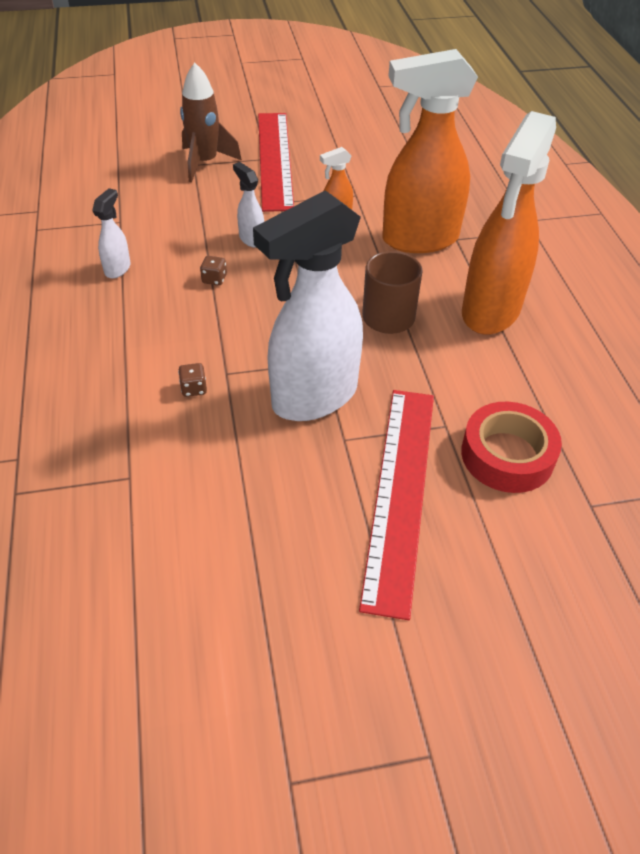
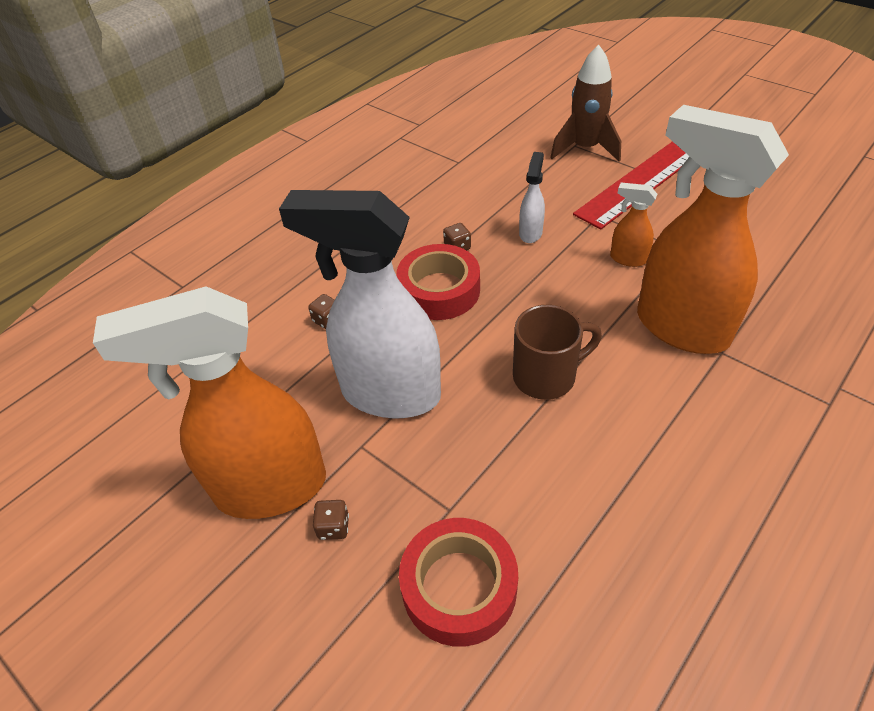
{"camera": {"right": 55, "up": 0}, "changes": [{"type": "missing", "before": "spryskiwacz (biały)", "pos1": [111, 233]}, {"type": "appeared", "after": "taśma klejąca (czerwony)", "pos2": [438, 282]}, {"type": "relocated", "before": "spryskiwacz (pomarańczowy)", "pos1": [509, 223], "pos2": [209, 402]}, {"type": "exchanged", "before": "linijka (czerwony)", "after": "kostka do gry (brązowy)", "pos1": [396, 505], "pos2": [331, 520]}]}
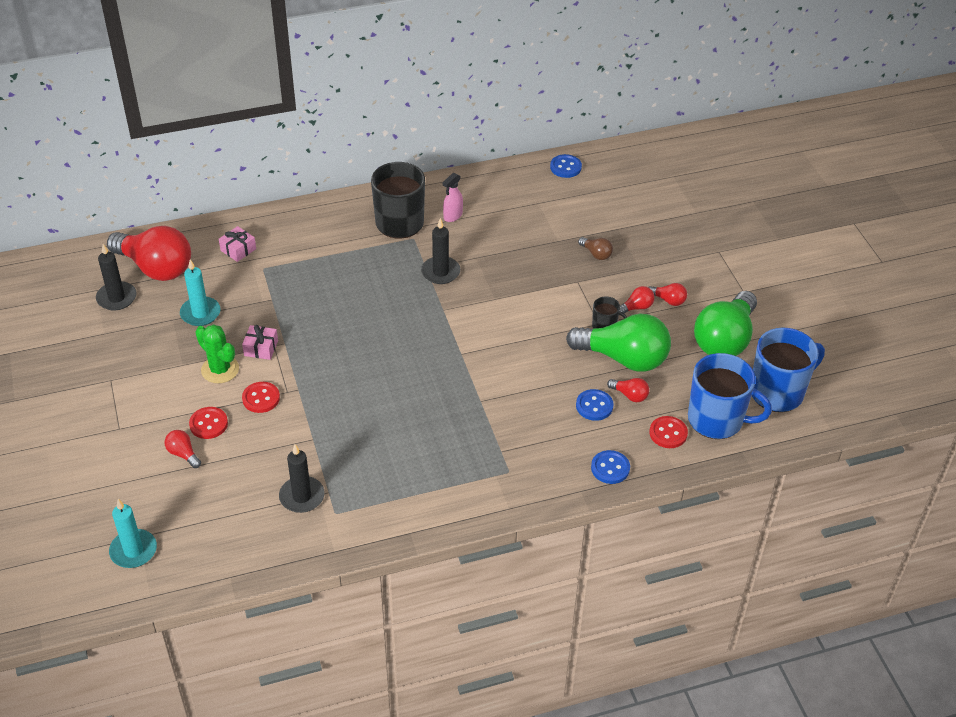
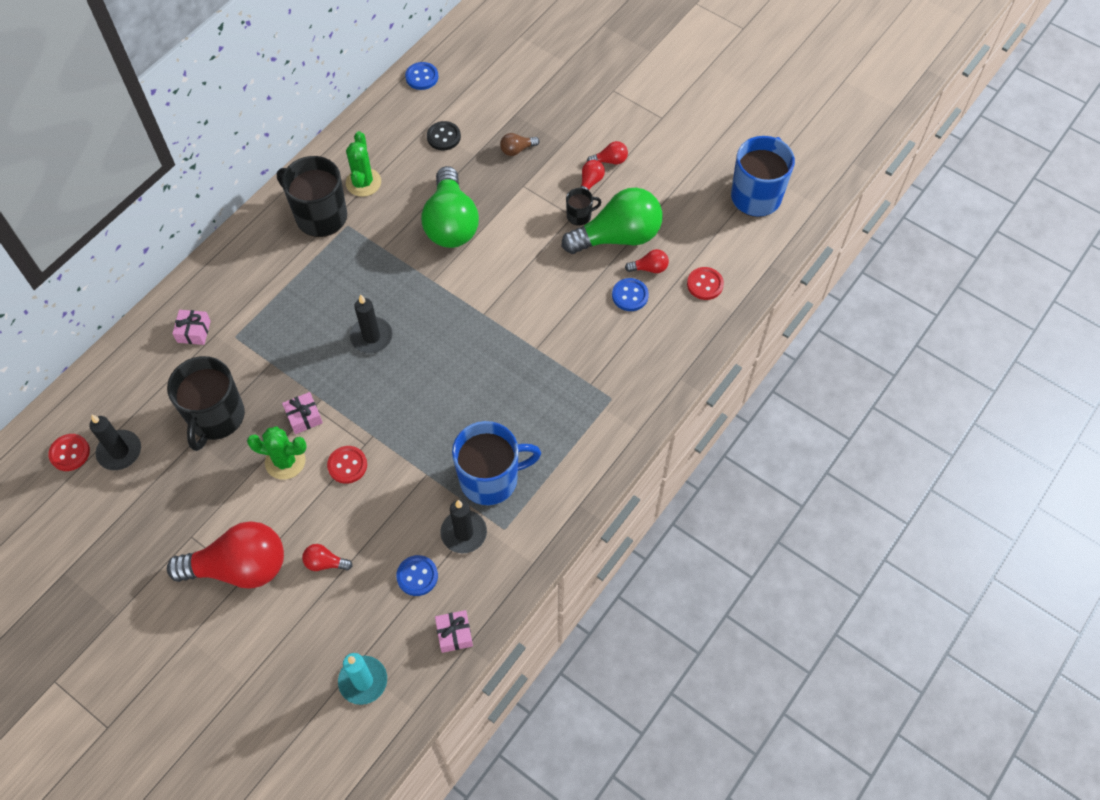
{"camera": {"right": -35, "up": 15}, "changes": [{"type": "appeared", "after": "guzik (czarny)", "pos2": [444, 135]}, {"type": "appeared", "after": "prezent (różowy)", "pos2": [454, 631]}, {"type": "relocated", "before": "żarówka (czerwony)", "pos1": [149, 253], "pos2": [225, 555]}, {"type": "relocated", "before": "guzik (czerwony)", "pos1": [208, 423], "pos2": [69, 452]}, {"type": "relocated", "before": "świeca (czarny)", "pos1": [440, 251], "pos2": [371, 323]}, {"type": "relocated", "before": "guzik (niebieski)", "pos1": [610, 467], "pos2": [417, 575]}, {"type": "relocated", "before": "kubek (niebieski)", "pos1": [730, 396], "pos2": [496, 463]}, {"type": "relocated", "before": "żarówka (zielony)", "pos1": [725, 323], "pos2": [450, 207]}, {"type": "exchanged", "before": "świeca (turkusowy)", "after": "kubek (czarny)", "pos1": [200, 292], "pos2": [206, 403]}, {"type": "exchanged", "before": "spryskiwacz (różowy)", "after": "kaktus (zielony)", "pos1": [453, 197], "pos2": [363, 164]}, {"type": "spun", "before": "żarówka (brązowy)", "pos1": [595, 248], "pos2": [519, 144], "turn": 150}]}
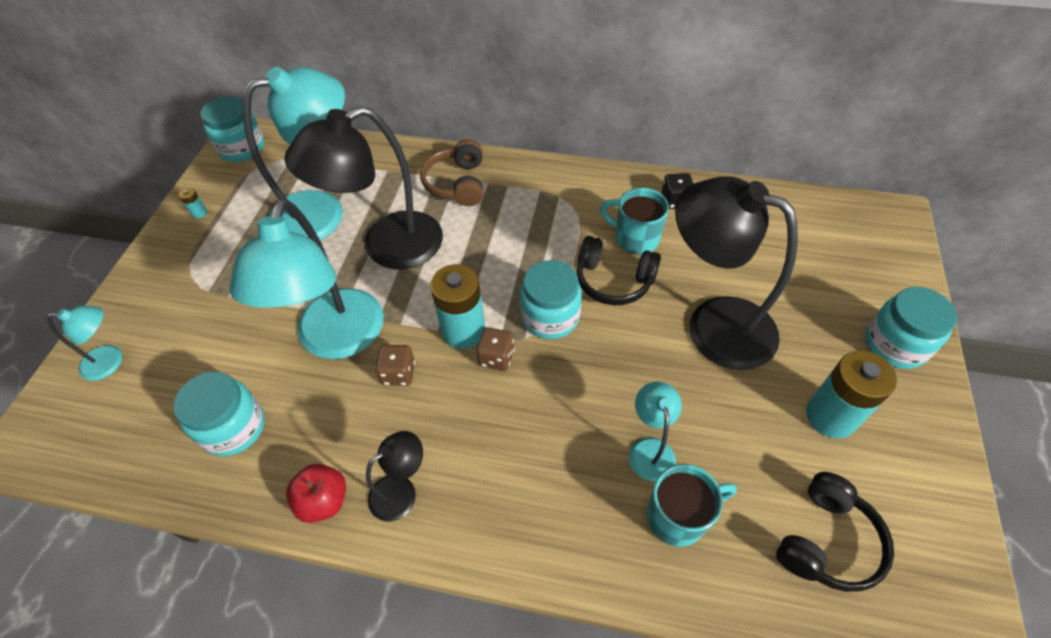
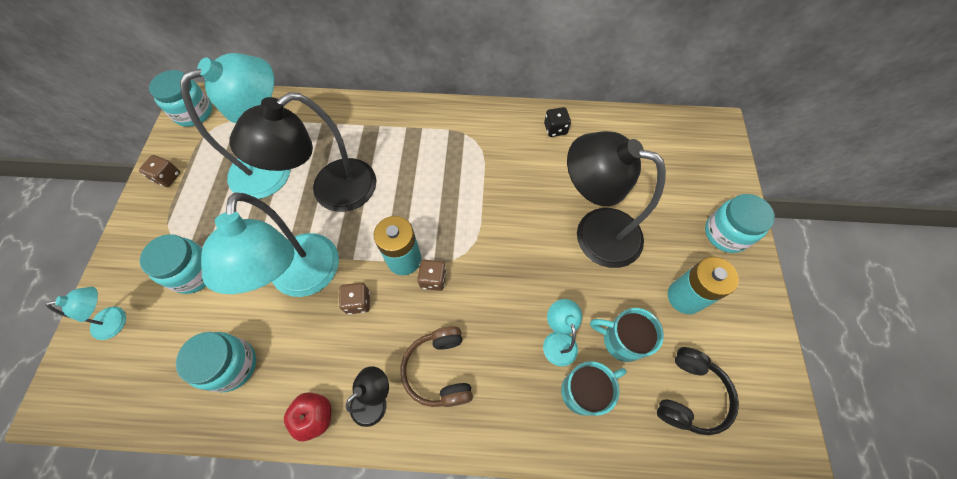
{"camera": {"right": -10, "up": 10}, "changes": [{"type": "missing", "before": "słuchawki (czarny)", "pos1": [618, 270]}, {"type": "relocated", "before": "słuchawki (brązowy)", "pos1": [451, 172], "pos2": [436, 366]}, {"type": "relocated", "before": "słoik (turkusowy)", "pos1": [551, 299], "pos2": [173, 264]}, {"type": "relocated", "before": "kubek (turkusowy)", "pos1": [634, 221], "pos2": [627, 335]}, {"type": "exchanged", "before": "bateria (turkusowy)", "after": "kostka do gry (brązowy)", "pos1": [193, 203], "pos2": [159, 171]}]}
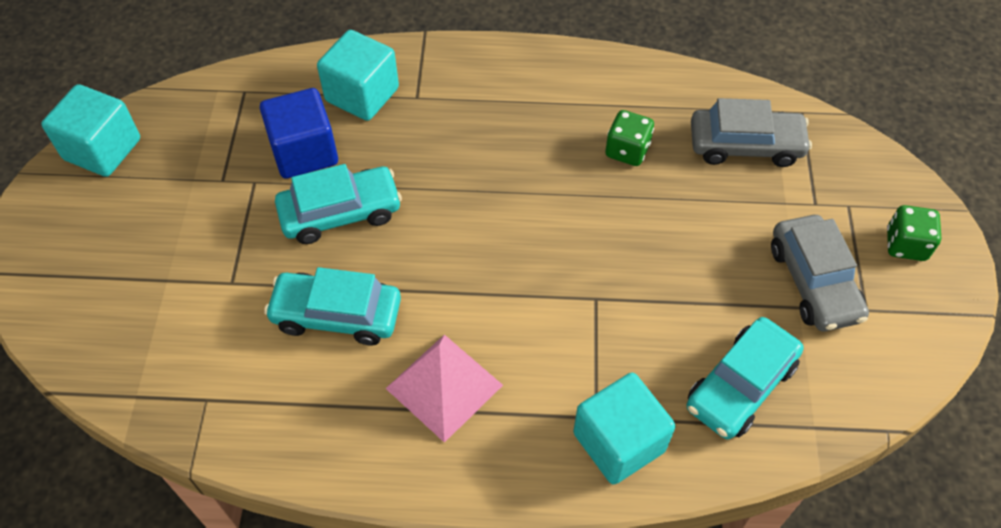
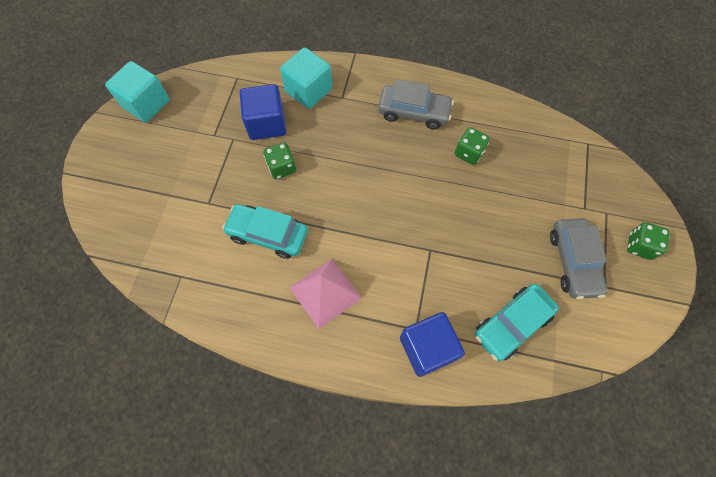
{"camera": {"right": 10, "up": 10}, "changes": [{"type": "relocated", "before": "samochód (szary)", "pos1": [751, 132], "pos2": [416, 104]}, {"type": "exchanged", "before": "samochód (turkusowy)", "after": "kostka do gry (zielony)", "pos1": [338, 204], "pos2": [279, 160]}, {"type": "colour", "before": "sześcian (turkusowy)", "after": "sześcian (niebieski)", "pos1": [624, 428], "pos2": [432, 344]}]}
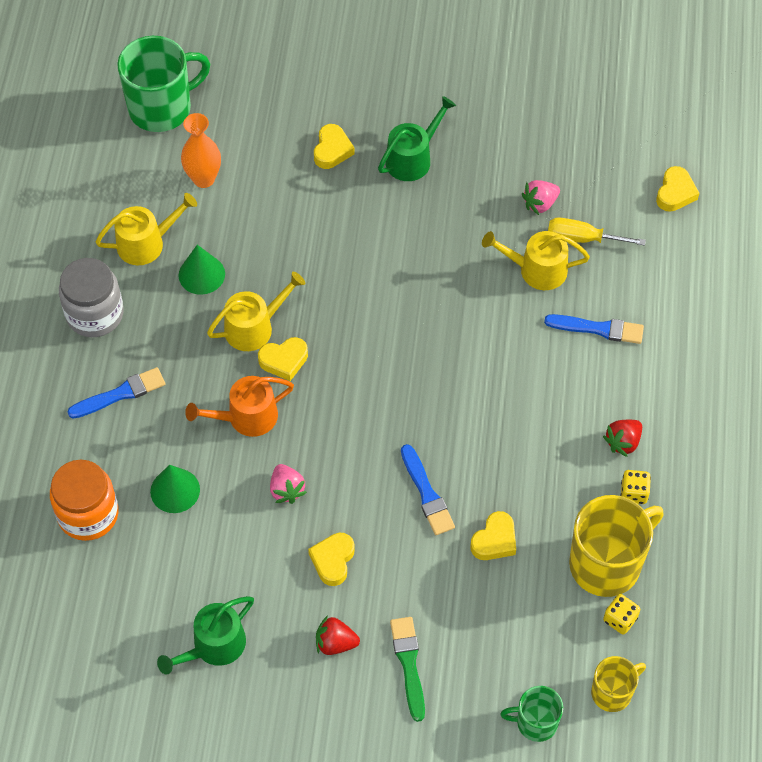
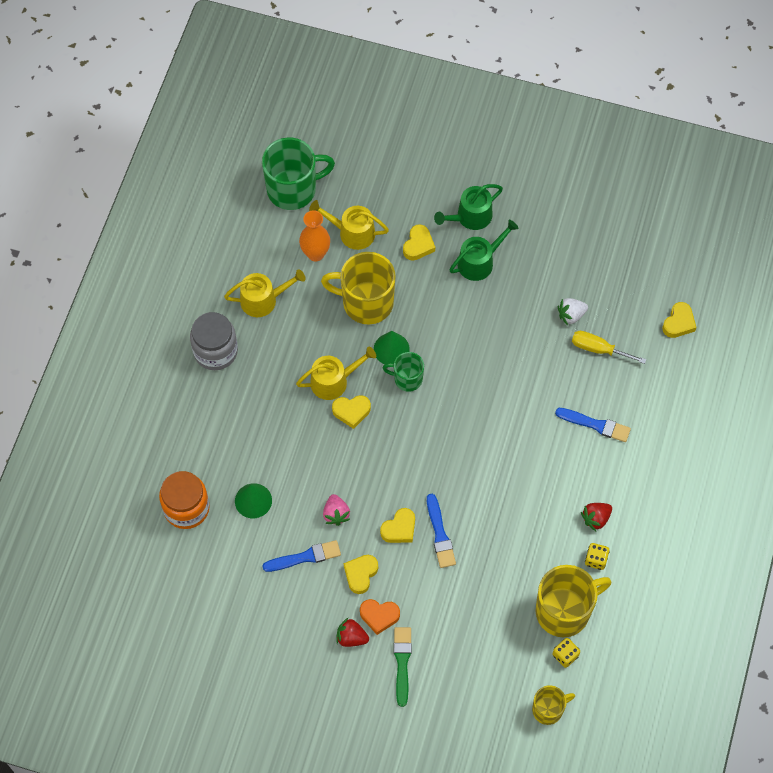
{"camera": {"right": 10, "up": 5}, "changes": [{"type": "missing", "before": "konewka (pomarańczowy)", "pos1": [239, 406]}, {"type": "appeared", "after": "kubek (żółty)", "pos2": [358, 288]}, {"type": "appeared", "after": "serce (pomarańczowy)", "pos2": [380, 617]}, {"type": "relocated", "before": "pędzel (niebieski)", "pos1": [116, 393], "pos2": [302, 556]}, {"type": "relocated", "before": "konewka (zielony)", "pos1": [205, 635], "pos2": [468, 207]}, {"type": "relocated", "before": "stożek (zielony)", "pos1": [202, 270], "pos2": [392, 347]}, {"type": "relocated", "before": "serce (żółty)", "pos1": [493, 535], "pos2": [397, 525]}, {"type": "relocated", "before": "konewka (żółty)", "pos1": [536, 260], "pos2": [349, 225]}, {"type": "relocated", "before": "kubek (zielony)", "pos1": [531, 714], "pos2": [403, 372]}, {"type": "colour", "before": "truskawka (różowy)", "after": "truskawka (biały)", "pos1": [541, 197], "pos2": [573, 311]}]}
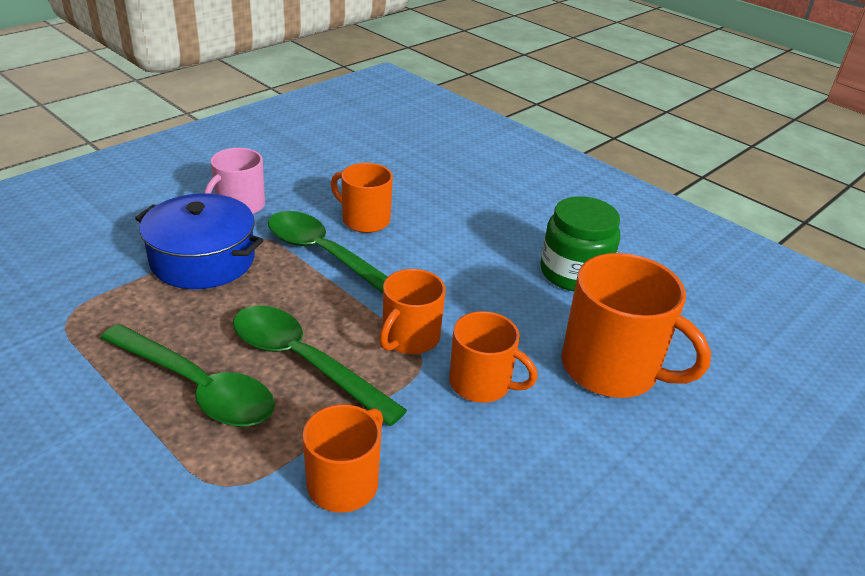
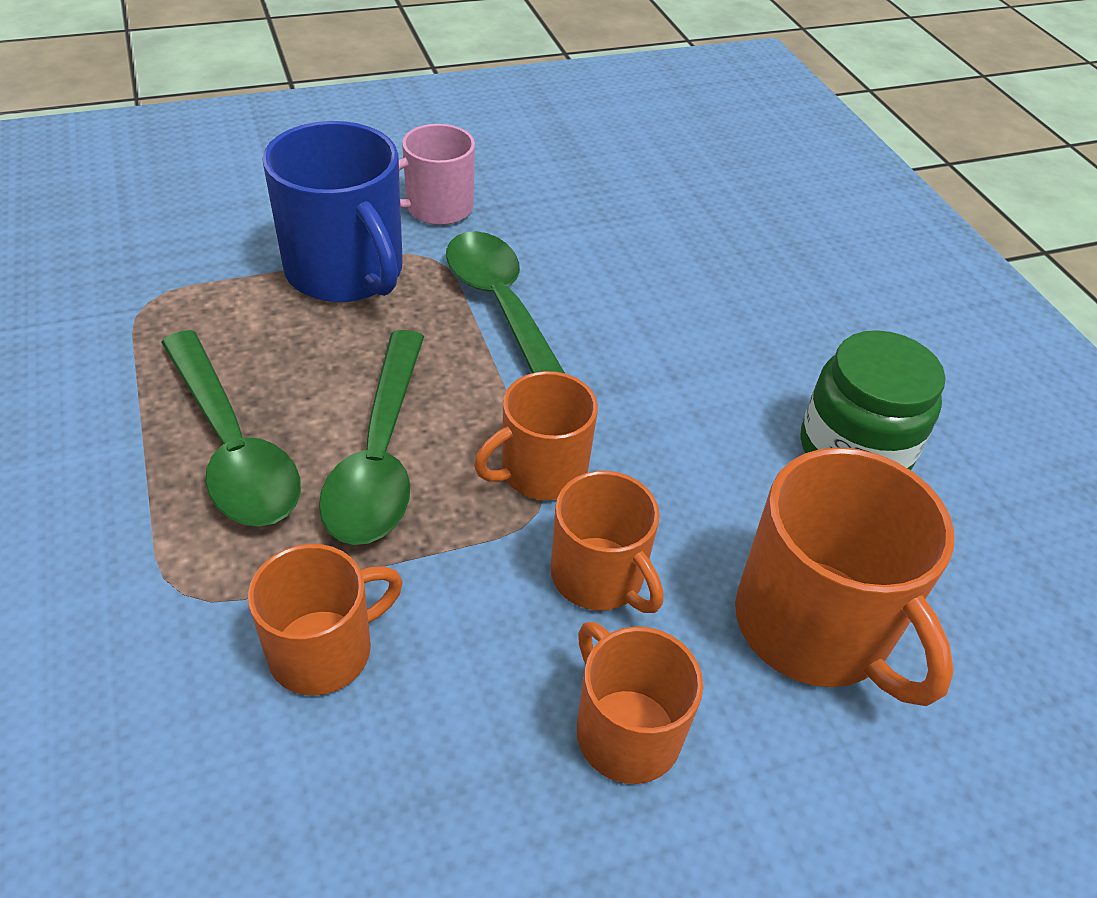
{"camera": {"right": 25, "up": 10}, "changes": [{"type": "relocated", "before": "kubek (pomarańczowy)", "pos1": [362, 198], "pos2": [640, 703]}, {"type": "exchanged", "before": "garnek (niebieski)", "after": "kubek (niebieski)", "pos1": [199, 241], "pos2": [332, 211]}, {"type": "spun", "before": "łyżka (zielony)", "pos1": [320, 365], "pos2": [371, 437], "turn": -150}]}
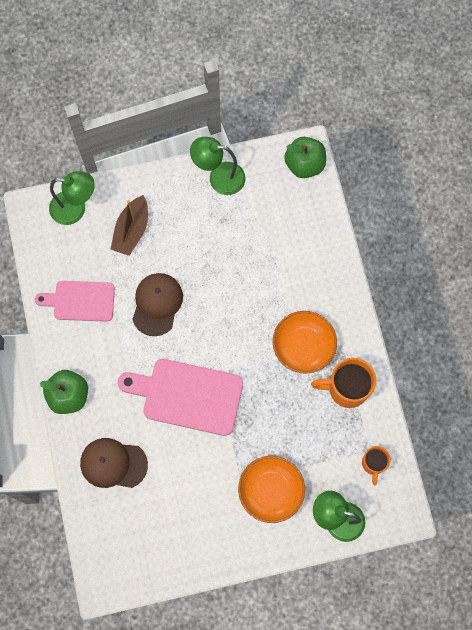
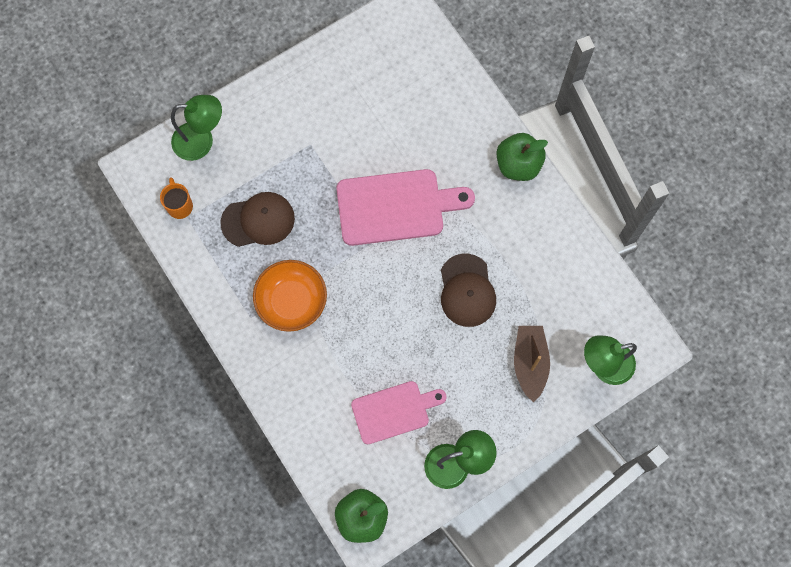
{"camera": {"right": 160, "up": 0}, "changes": [{"type": "missing", "before": "miska (pomarańczowy)", "pos1": [271, 489]}, {"type": "missing", "before": "kubek (pomarańczowy)", "pos1": [343, 383]}, {"type": "relocated", "before": "deska do krojenia (różowy)", "pos1": [75, 301], "pos2": [399, 412]}, {"type": "relocated", "before": "czapka (brązowy)", "pos1": [114, 463], "pos2": [258, 219]}]}
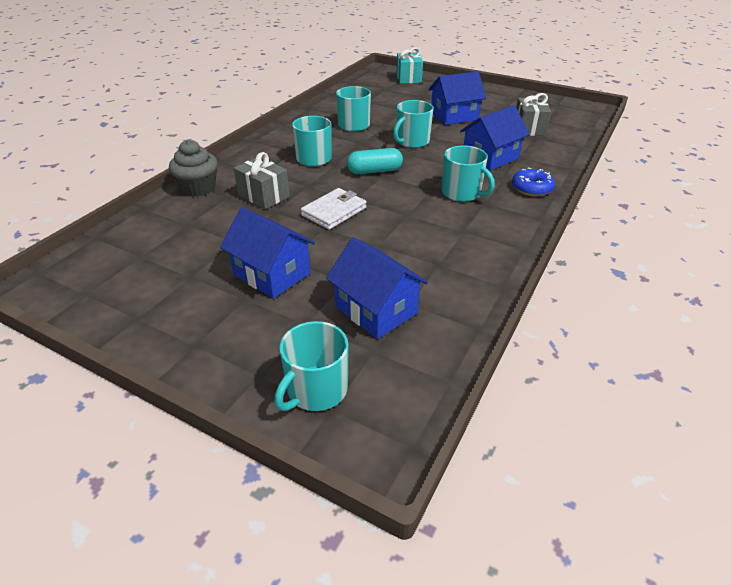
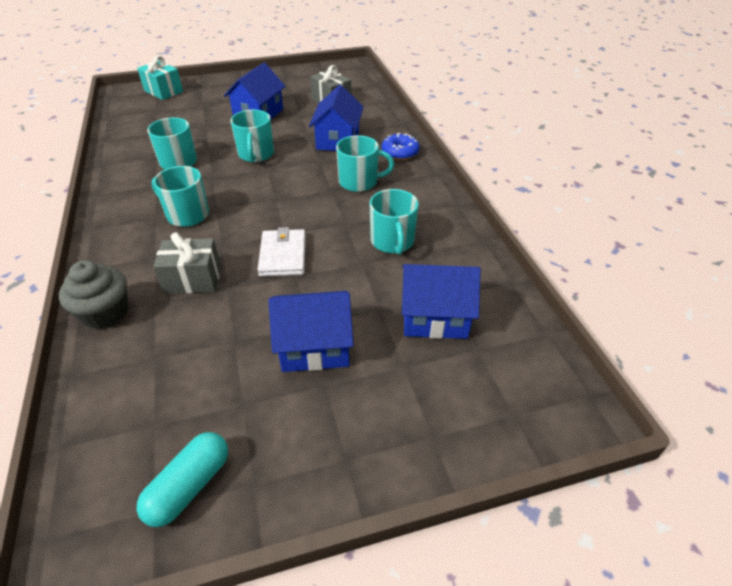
{"camera": {"right": -45, "up": 5}, "changes": [{"type": "relocated", "before": "kubek (turkusowy)", "pos1": [311, 366], "pos2": [394, 222]}, {"type": "relocated", "before": "kapsułka (turkusowy)", "pos1": [375, 161], "pos2": [182, 479]}]}
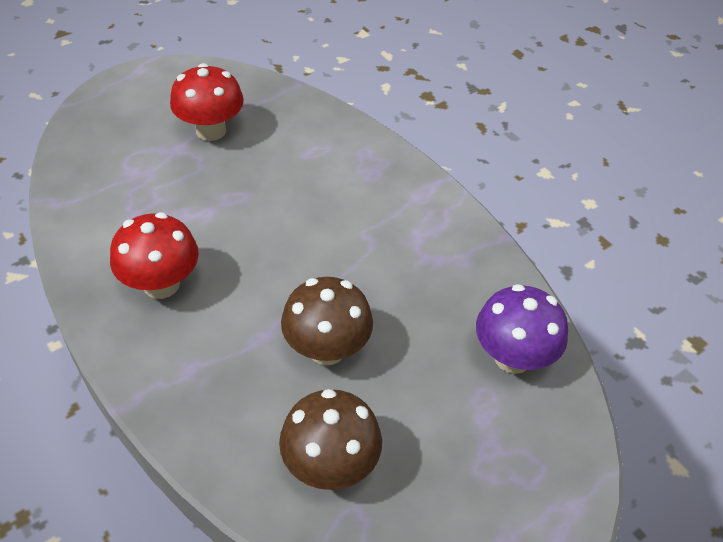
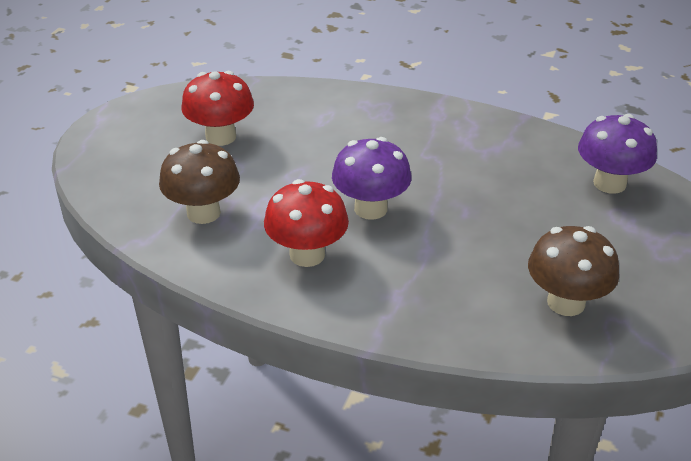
{"camera": {"right": -30, "up": -10}, "changes": [{"type": "appeared", "after": "grzyb (fioletowy)", "pos2": [372, 178]}, {"type": "relocated", "before": "grzyb (brązowy)", "pos1": [327, 321], "pos2": [199, 182]}]}
